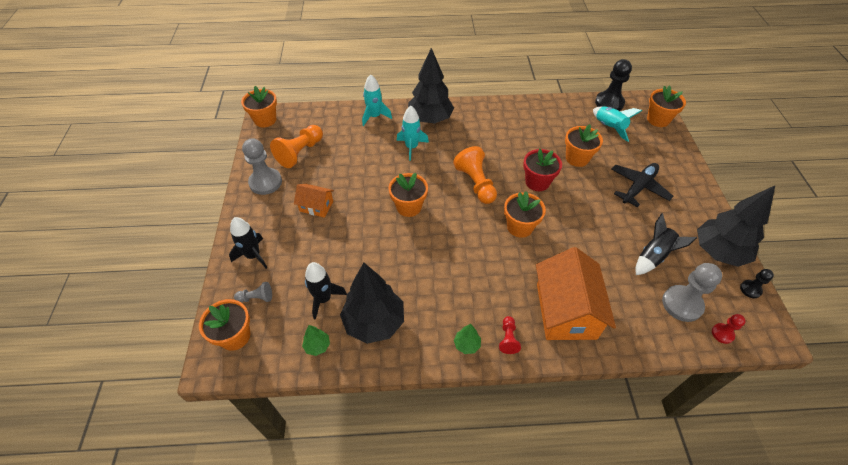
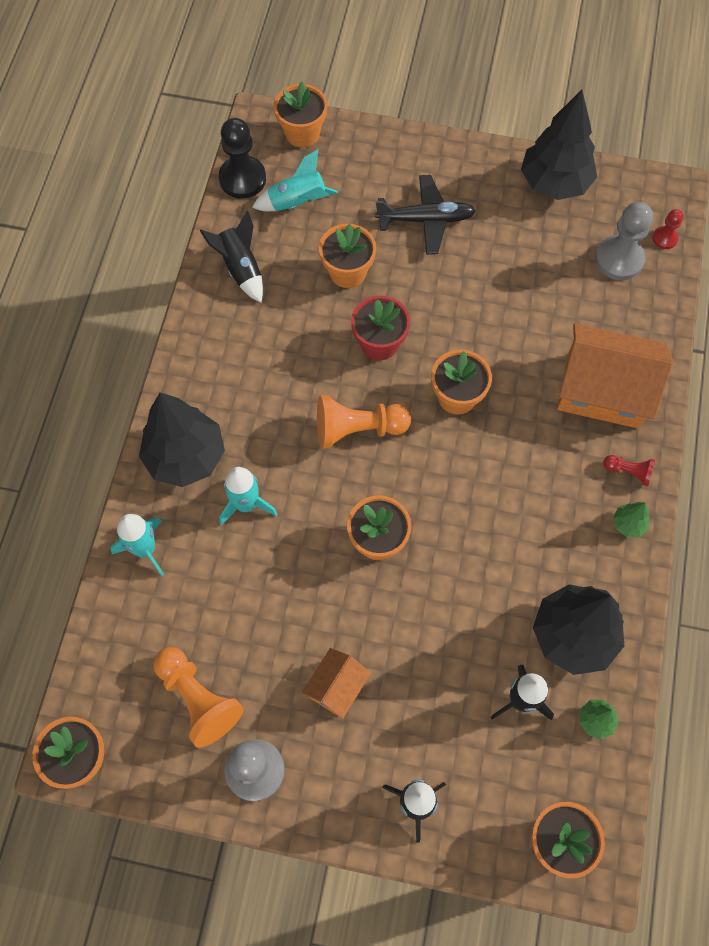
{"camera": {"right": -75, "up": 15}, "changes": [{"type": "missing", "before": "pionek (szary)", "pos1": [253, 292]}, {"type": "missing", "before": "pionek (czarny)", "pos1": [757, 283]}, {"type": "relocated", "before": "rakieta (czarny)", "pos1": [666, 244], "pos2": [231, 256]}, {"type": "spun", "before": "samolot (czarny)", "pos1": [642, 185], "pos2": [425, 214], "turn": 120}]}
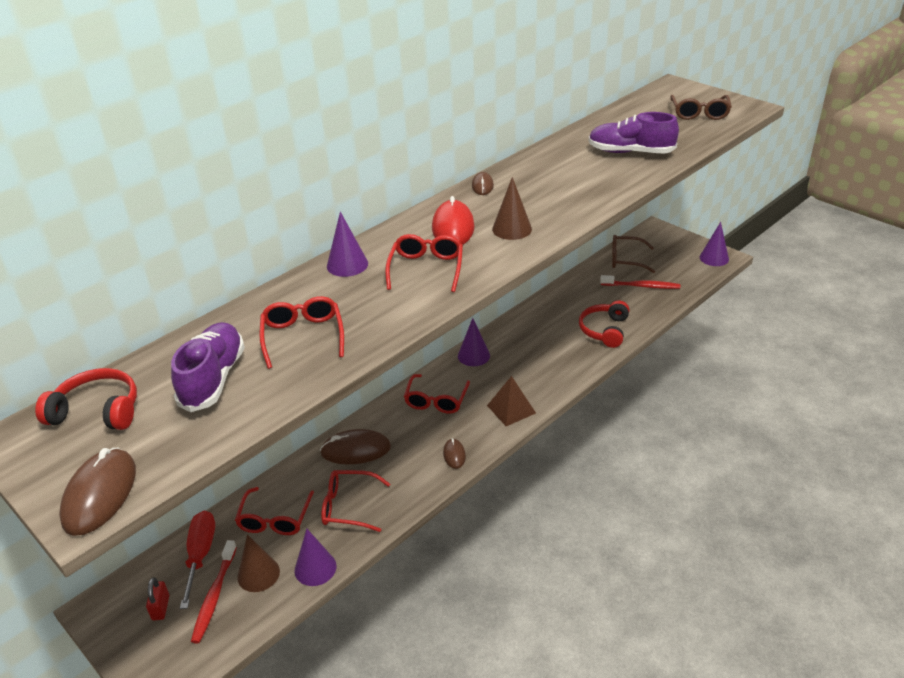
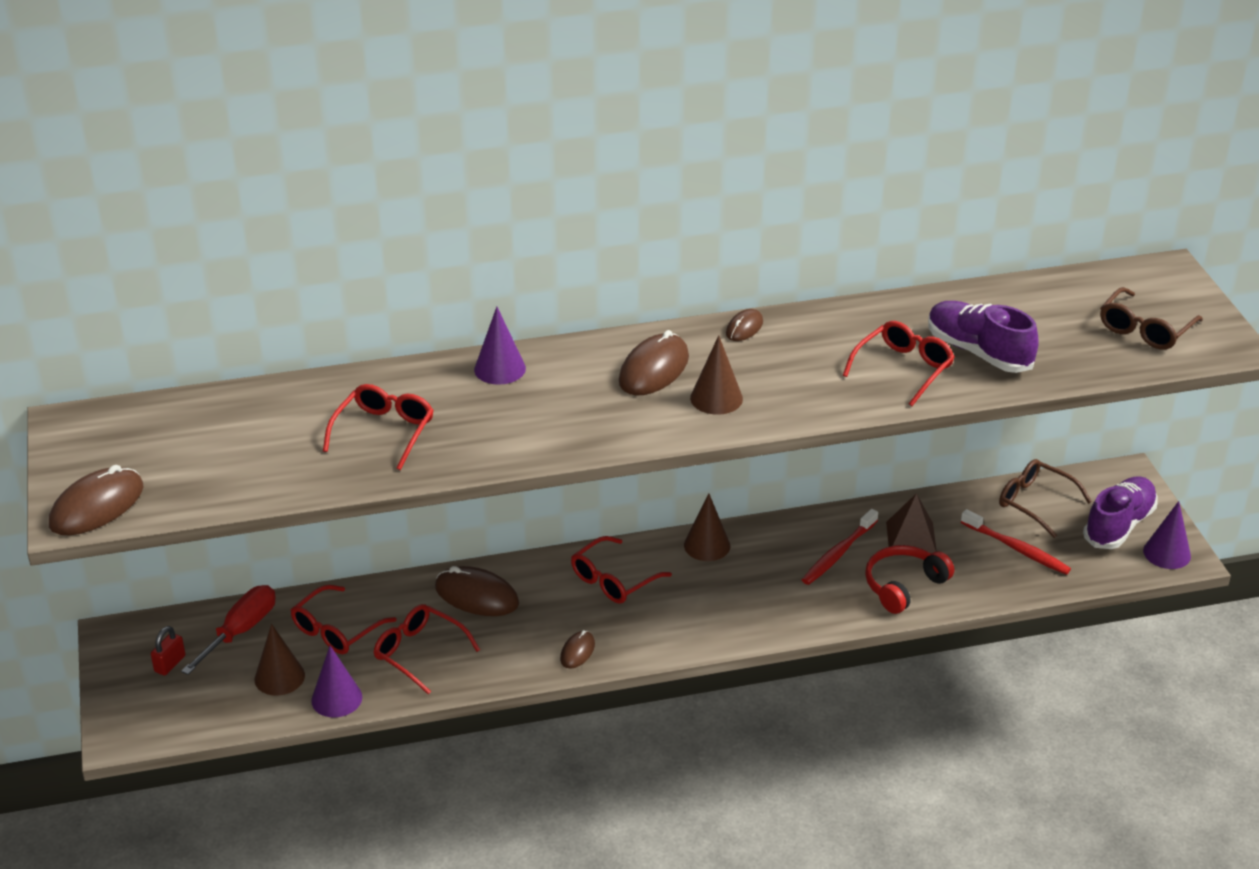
{"camera": {"right": 30, "up": 0}, "changes": [{"type": "missing", "before": "słuchawki (czerwony)", "pos1": [86, 399]}, {"type": "relocated", "before": "but (fioletowy)", "pos1": [208, 367], "pos2": [1120, 512]}, {"type": "relocated", "before": "szczoteczka do zębów (czerwony)", "pos1": [214, 592], "pos2": [840, 547]}, {"type": "relocated", "before": "okulary (czerwony)", "pos1": [424, 263], "pos2": [899, 363]}, {"type": "relocated", "before": "piramida (brązowy)", "pos1": [511, 401], "pos2": [911, 523]}, {"type": "colour", "before": "myszka (czerwony)", "after": "myszka (brązowy)", "pos1": [453, 220], "pos2": [654, 363]}, {"type": "colour", "before": "stożek (fioletowy)", "after": "stożek (brązowy)", "pos1": [474, 342], "pos2": [707, 527]}]}
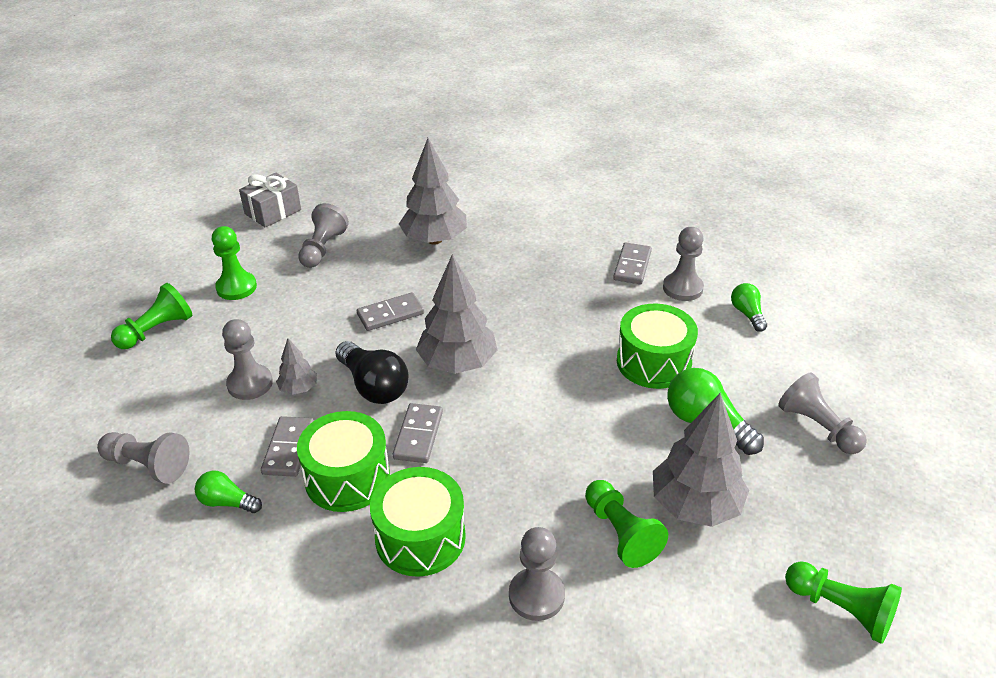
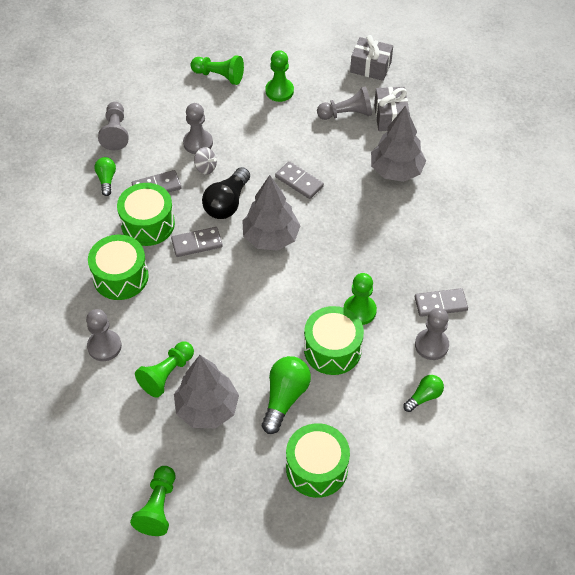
{"camera": {"right": 65, "up": 15}, "changes": [{"type": "appeared", "after": "pionek (zielony)", "pos2": [360, 299]}, {"type": "appeared", "after": "prezent (szary)", "pos2": [392, 109]}, {"type": "exchanged", "before": "drzewko (szary)", "after": "bączek (szary)", "pos1": [296, 366], "pos2": [205, 161]}, {"type": "exchanged", "before": "pionek (szary)", "after": "bęben (zielony)", "pos1": [822, 413], "pos2": [318, 460]}]}
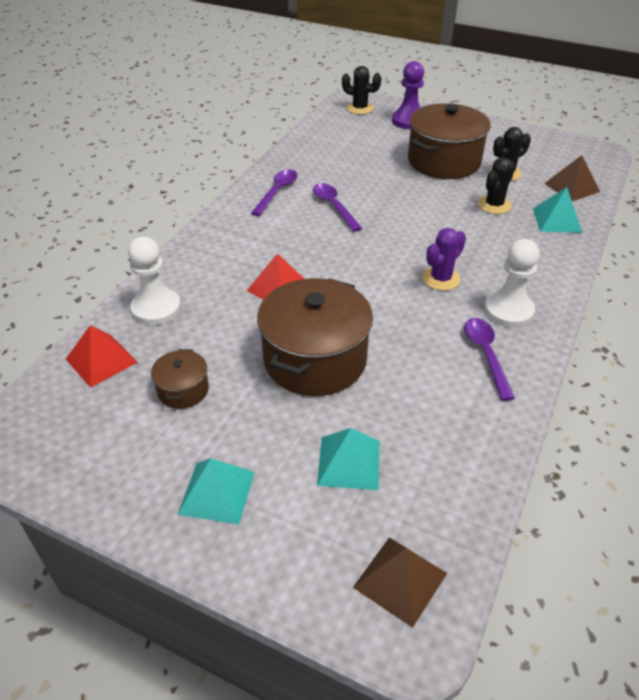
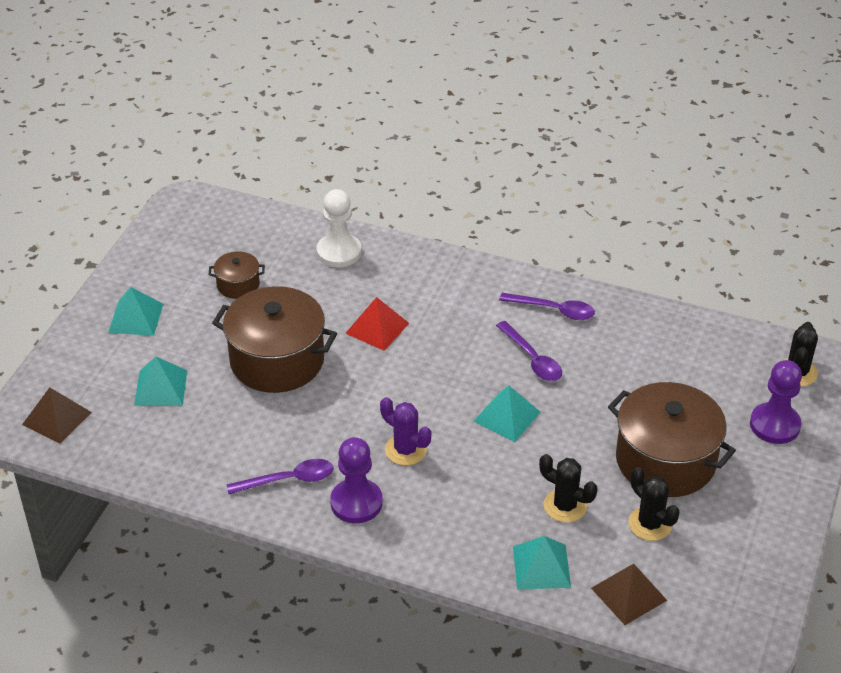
{"camera": {"right": 85, "up": 0}, "changes": [{"type": "missing", "before": "piramida (czerwony)", "pos1": [102, 356]}, {"type": "appeared", "after": "piramida (turkusowy)", "pos2": [507, 413]}, {"type": "colour", "before": "pionek (biały)", "after": "pionek (fioletowy)", "pos1": [512, 283], "pos2": [356, 480]}, {"type": "spun", "before": "łyżka (fioletowy)", "pos1": [337, 207], "pos2": [529, 351], "turn": 90}]}
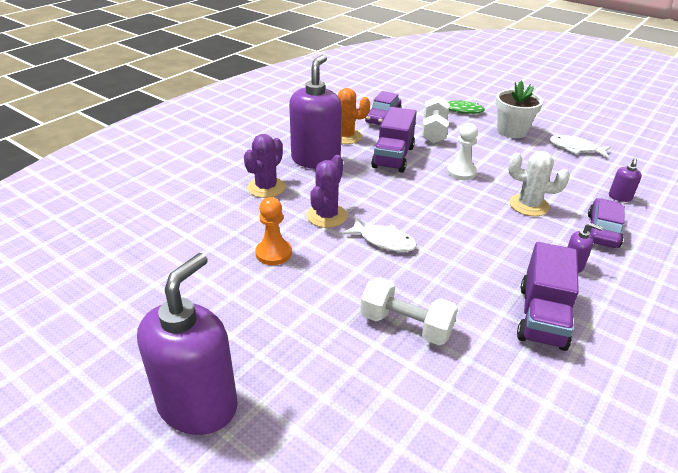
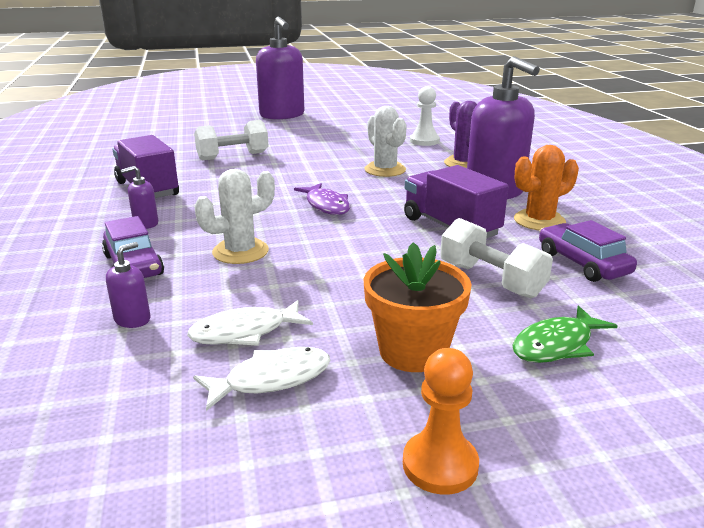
{"camera": {"right": 130, "up": -10}, "changes": [{"type": "appeared", "after": "ryba (fioletowy)", "pos2": [322, 199]}, {"type": "relocated", "before": "pionek (pomarańczowy)", "pos1": [273, 231], "pos2": [441, 421]}, {"type": "relocated", "before": "ryba (biały)", "pos1": [379, 235], "pos2": [250, 323]}, {"type": "relocated", "before": "pionek (biały)", "pos1": [462, 151], "pos2": [425, 116]}, {"type": "colour", "before": "kaktus (fioletowy)", "after": "kaktus (biały)", "pos1": [327, 191], "pos2": [385, 141]}, {"type": "colour", "before": "doniczka (biały)", "after": "doniczka (pomarańczowy)", "pos1": [519, 109], "pos2": [417, 307]}, {"type": "spun", "before": "dozownik mydła (fioletowy)", "pos1": [625, 180], "pos2": [128, 285], "turn": 60}]}
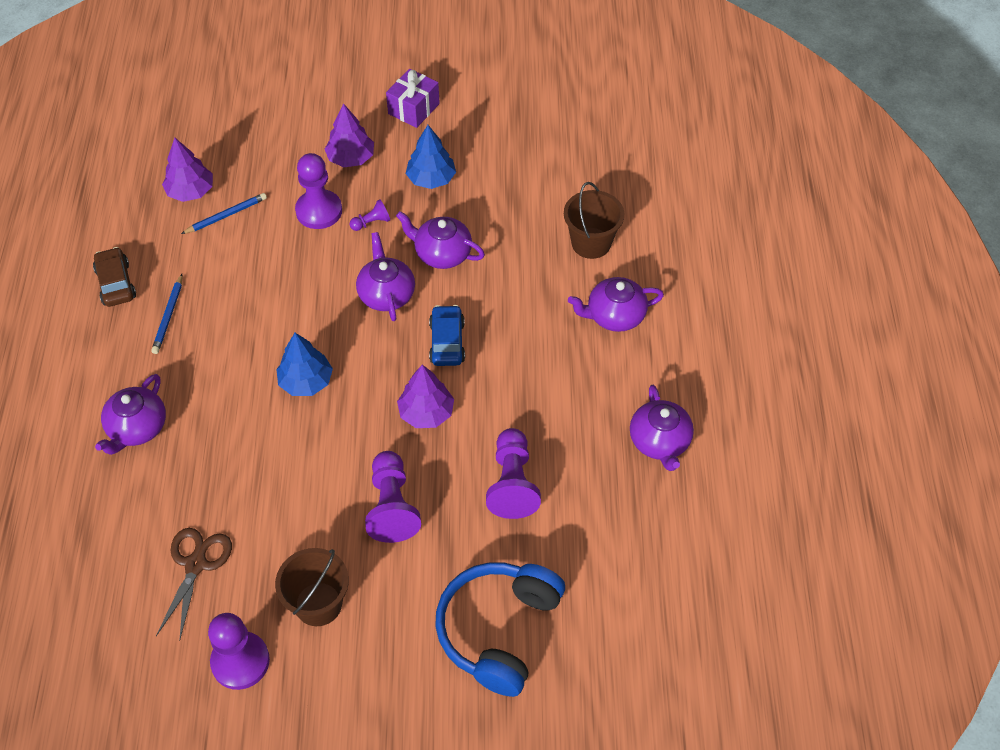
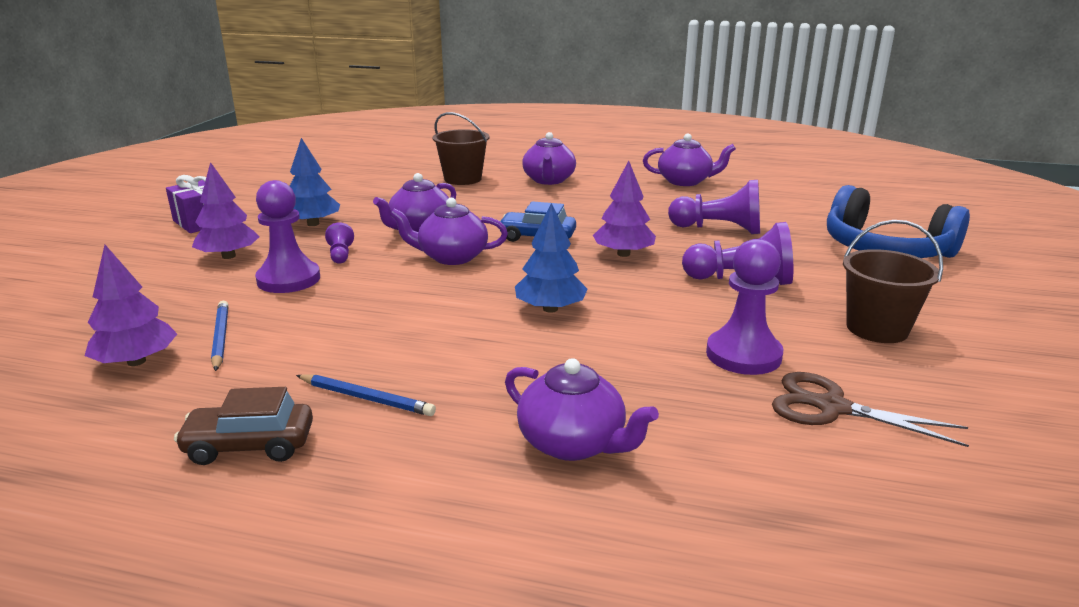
{"camera": {"right": -75, "up": -30}, "changes": [{"type": "relocated", "before": "pionek (fioletowy)", "pos1": [239, 651], "pos2": [744, 307]}]}
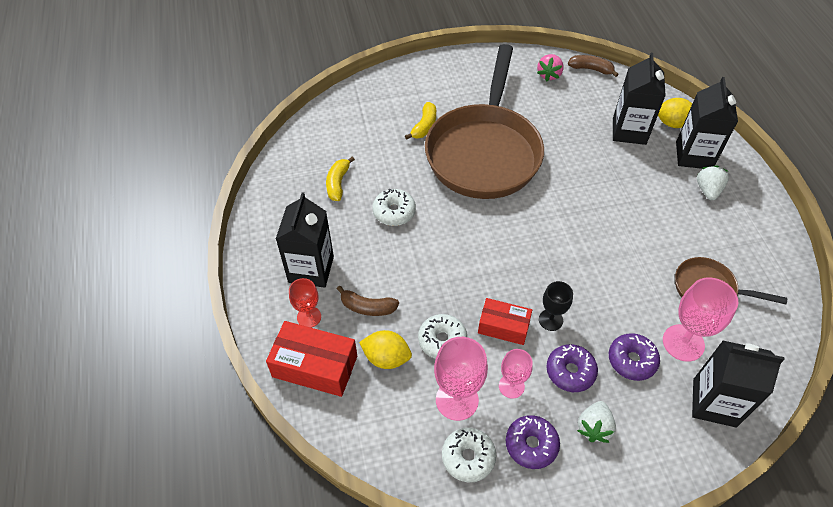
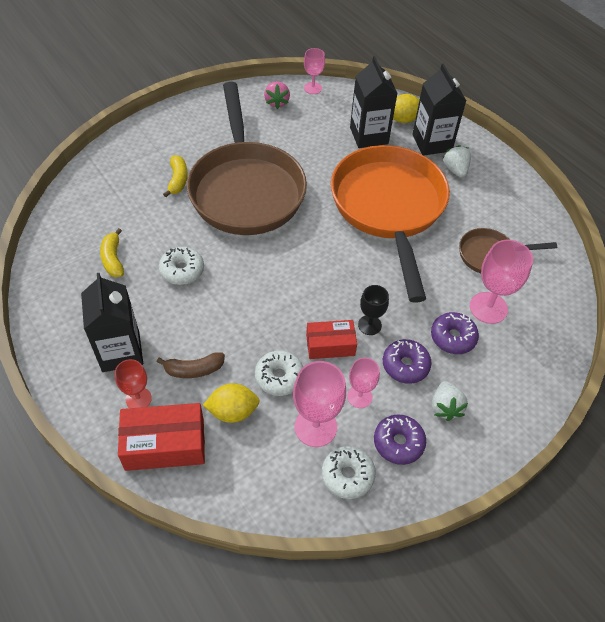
{"camera": {"right": -25, "up": 0}, "changes": [{"type": "missing", "before": "karton mleka (czarny)", "pos1": [738, 383]}, {"type": "appeared", "after": "patelnia (pomarańczowy)", "pos2": [390, 224]}, {"type": "exchanged", "before": "banan (brązowy)", "after": "kielich (różowy)", "pos1": [593, 66], "pos2": [314, 71]}]}
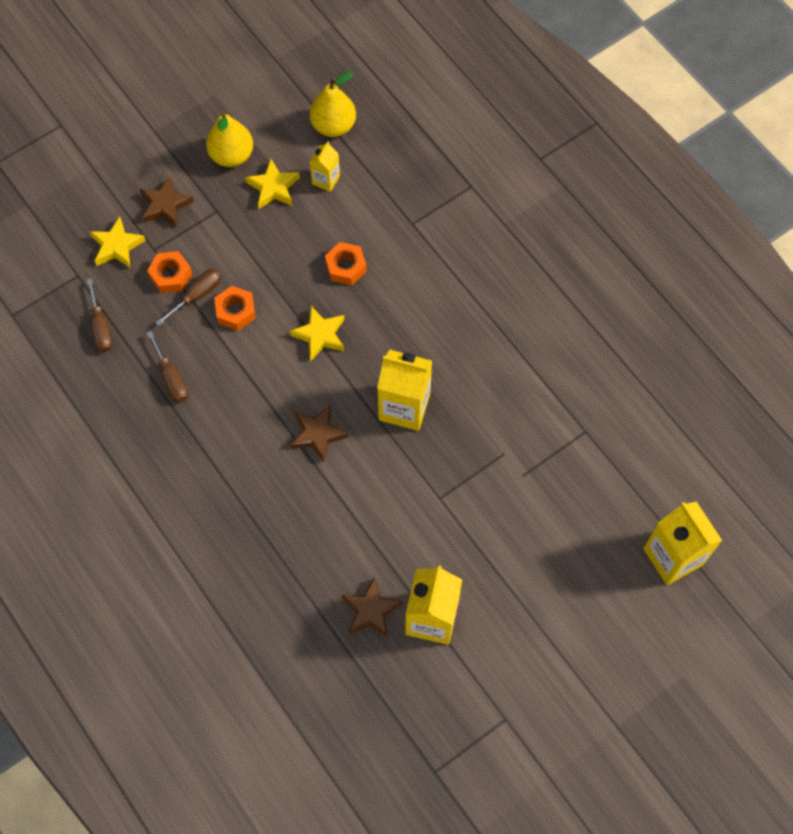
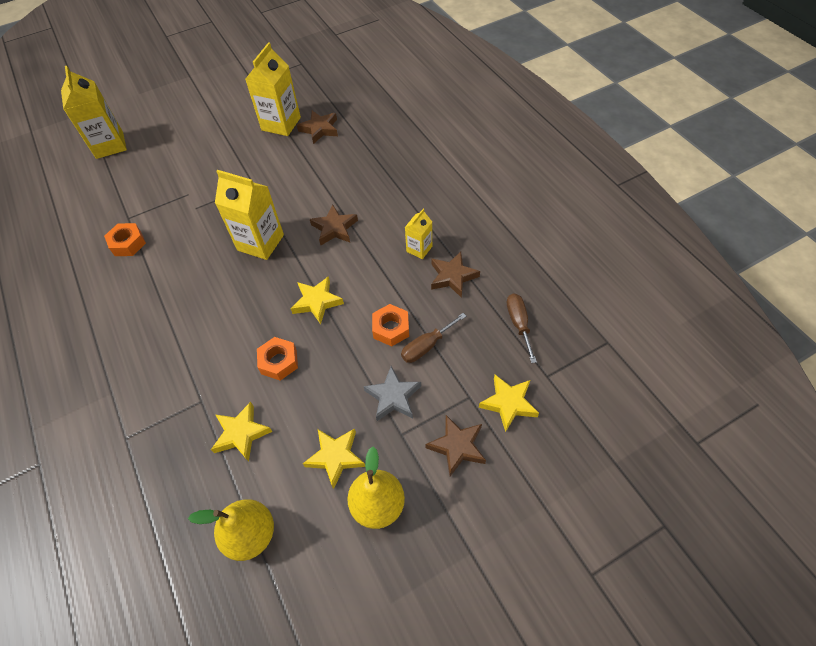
{"camera": {"right": -170, "up": -10}, "changes": [{"type": "appeared", "after": "gwiazda (żółty)", "pos2": [241, 432]}, {"type": "appeared", "after": "gwiazda (szary)", "pos2": [392, 393]}, {"type": "relocated", "before": "nakrętka (pomarańczowy)", "pos1": [169, 272], "pos2": [125, 239]}, {"type": "relocated", "before": "karton mleka (żółty)", "pos1": [325, 166], "pos2": [418, 234]}, {"type": "exchanged", "before": "śrubokręt (brązowy)", "after": "gwiazda (brązowy)", "pos1": [167, 367], "pos2": [455, 275]}]}
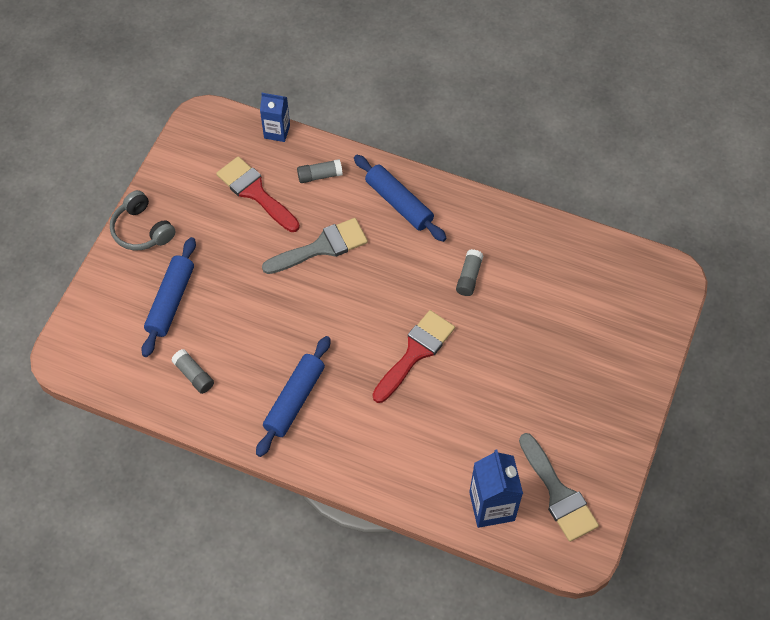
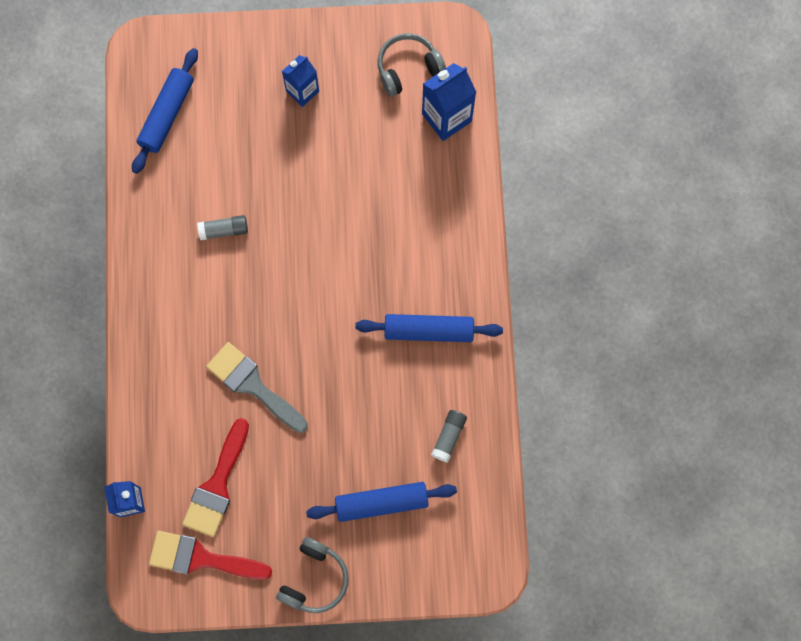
{"camera": {"right": -115, "up": 15}, "changes": [{"type": "missing", "before": "klej w sztyfcie (szary)", "pos1": [320, 171]}, {"type": "appeared", "after": "karton mleka (niebieski)", "pos2": [300, 81]}, {"type": "relocated", "before": "wałek do ciasta (niebieski)", "pos1": [400, 198], "pos2": [165, 111]}, {"type": "relocated", "before": "pędzel (czerwony)", "pos1": [413, 356], "pos2": [210, 555]}, {"type": "exchanged", "before": "pędzel (szary)", "after": "słuchawki (szary)", "pos1": [559, 487], "pos2": [412, 65]}]}
